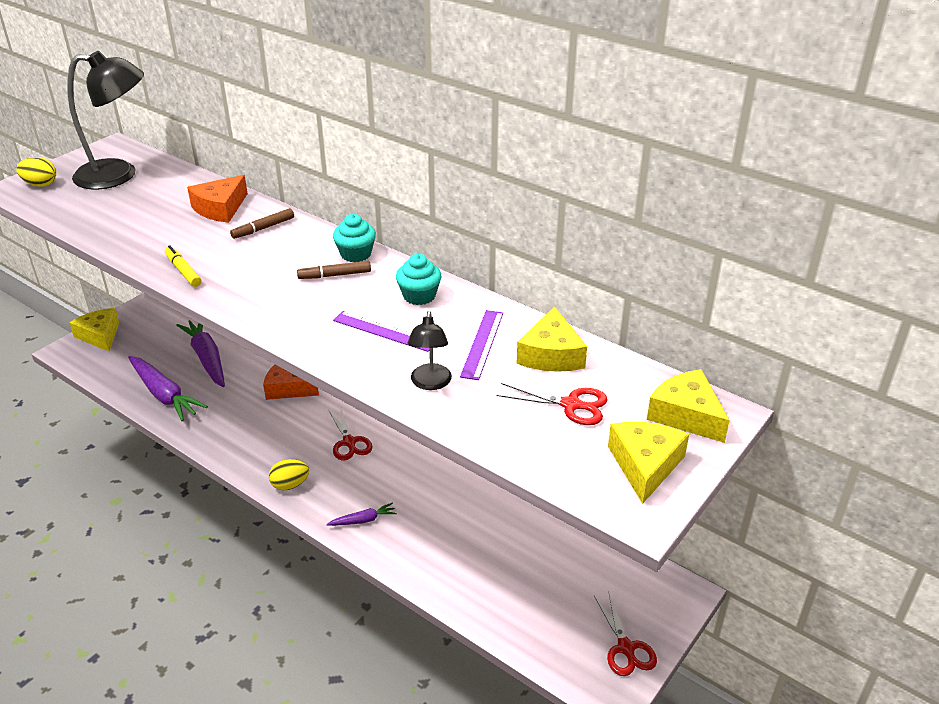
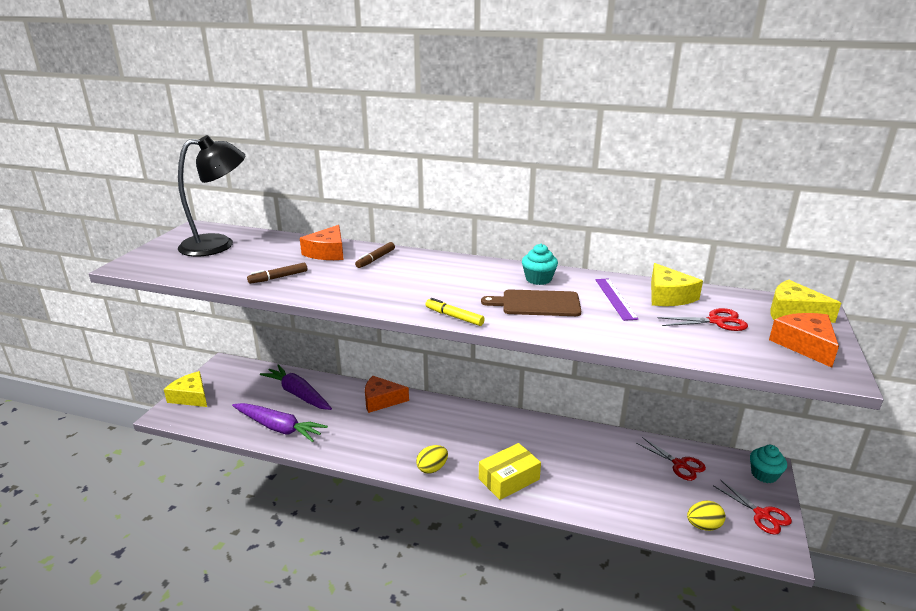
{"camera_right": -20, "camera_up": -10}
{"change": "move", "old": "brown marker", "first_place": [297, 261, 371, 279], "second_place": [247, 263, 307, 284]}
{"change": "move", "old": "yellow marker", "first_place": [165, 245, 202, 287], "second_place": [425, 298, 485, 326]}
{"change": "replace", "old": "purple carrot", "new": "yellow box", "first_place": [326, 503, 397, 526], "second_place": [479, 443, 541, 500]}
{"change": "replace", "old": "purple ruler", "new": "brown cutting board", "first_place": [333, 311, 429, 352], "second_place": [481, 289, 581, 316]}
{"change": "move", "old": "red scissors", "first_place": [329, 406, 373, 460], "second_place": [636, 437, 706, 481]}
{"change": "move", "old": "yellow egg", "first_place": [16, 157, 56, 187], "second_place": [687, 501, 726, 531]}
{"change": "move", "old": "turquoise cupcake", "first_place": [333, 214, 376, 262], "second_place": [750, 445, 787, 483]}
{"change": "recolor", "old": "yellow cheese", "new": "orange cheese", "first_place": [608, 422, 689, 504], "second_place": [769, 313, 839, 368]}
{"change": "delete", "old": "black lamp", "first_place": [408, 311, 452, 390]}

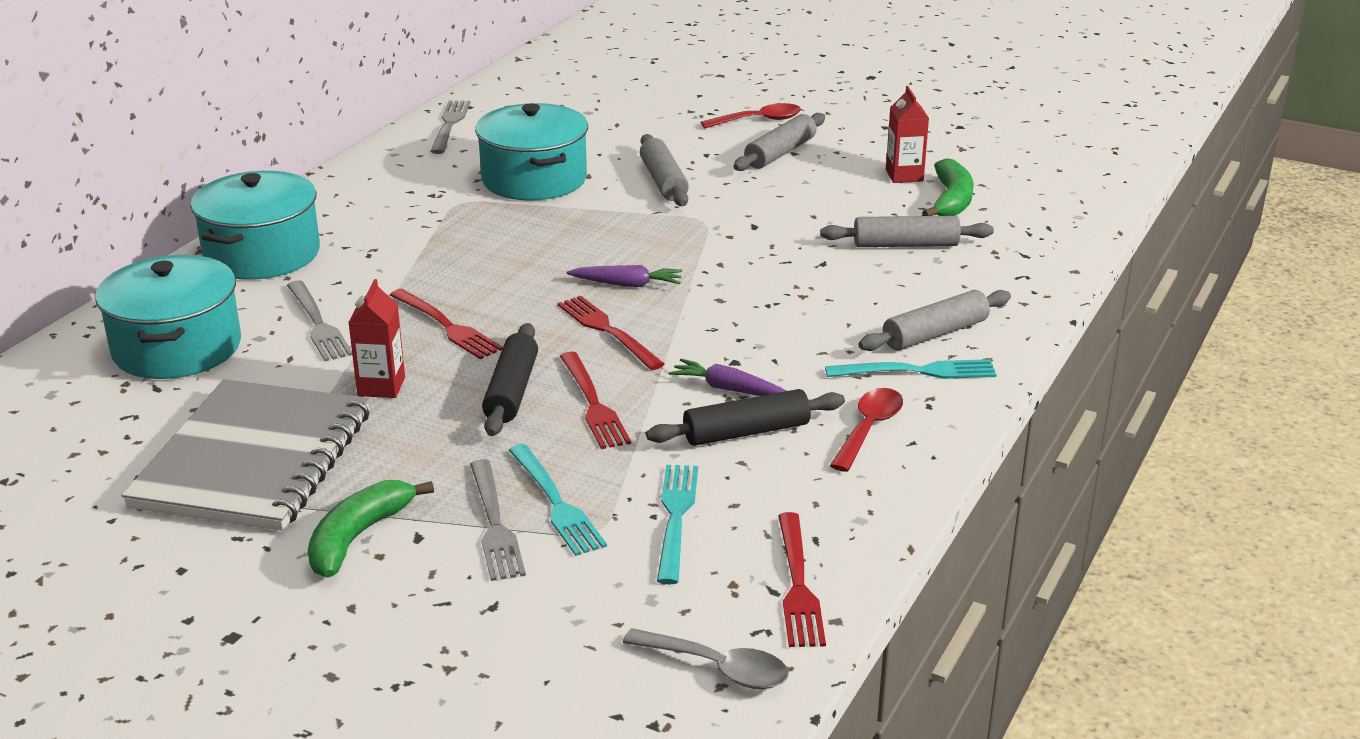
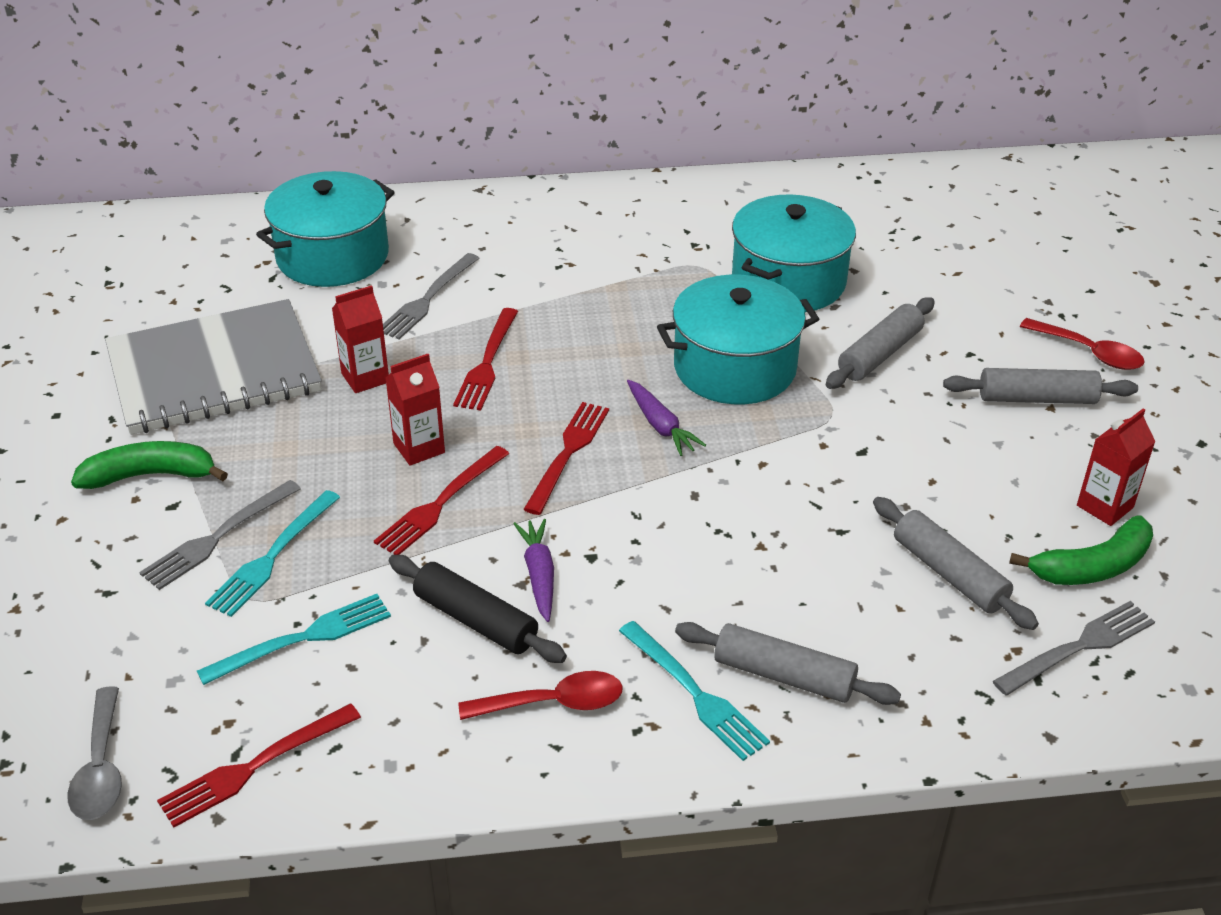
{"camera_right": 55, "camera_up": 10}
{"change": "replace", "old": "black rolling pin", "new": "red carton", "first_place": [482, 323, 538, 436], "second_place": [385, 354, 445, 465]}
{"change": "move", "old": "turquoise pot", "first_place": [191, 171, 320, 280], "second_place": [657, 275, 819, 404]}
{"change": "move", "old": "grey fork", "first_place": [430, 100, 470, 154], "second_place": [993, 601, 1155, 695]}

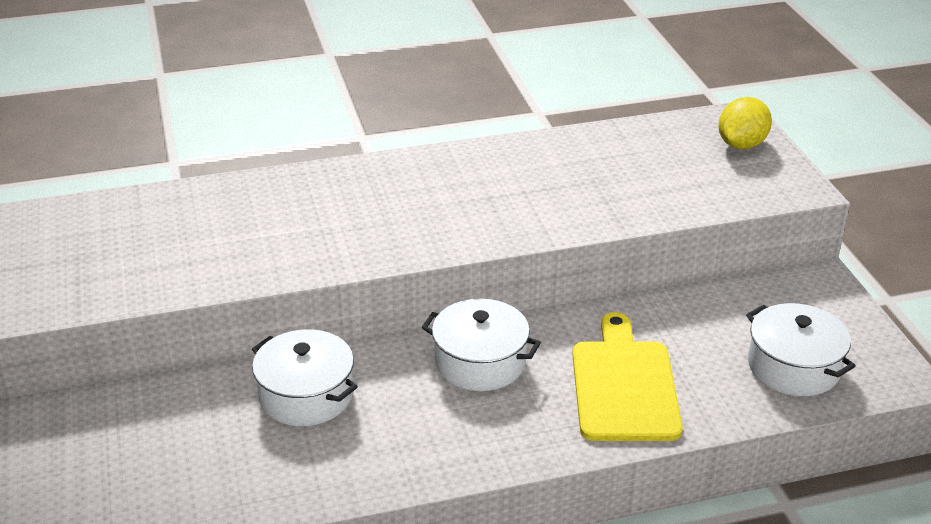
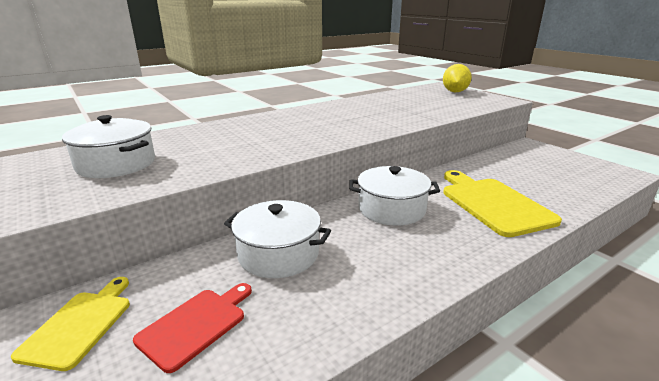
{"camera_right": -20, "camera_up": -10}
{"change": "insert", "new": "yellow cutting board", "second_place": [11, 277, 130, 371]}
{"change": "move", "old": "white pot", "first_place": [746, 303, 856, 396], "second_place": [62, 115, 155, 178]}
{"change": "insert", "new": "red cutting board", "second_place": [133, 283, 252, 373]}

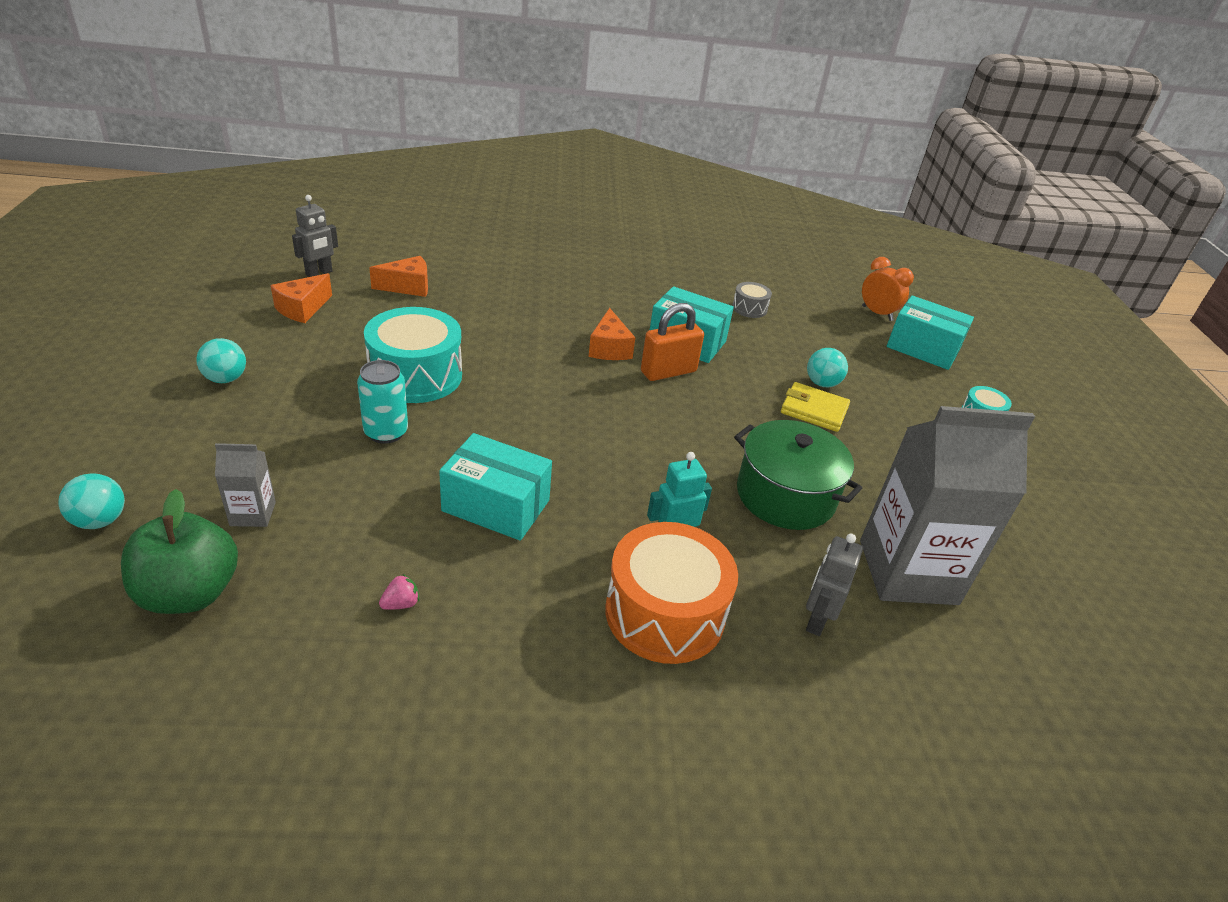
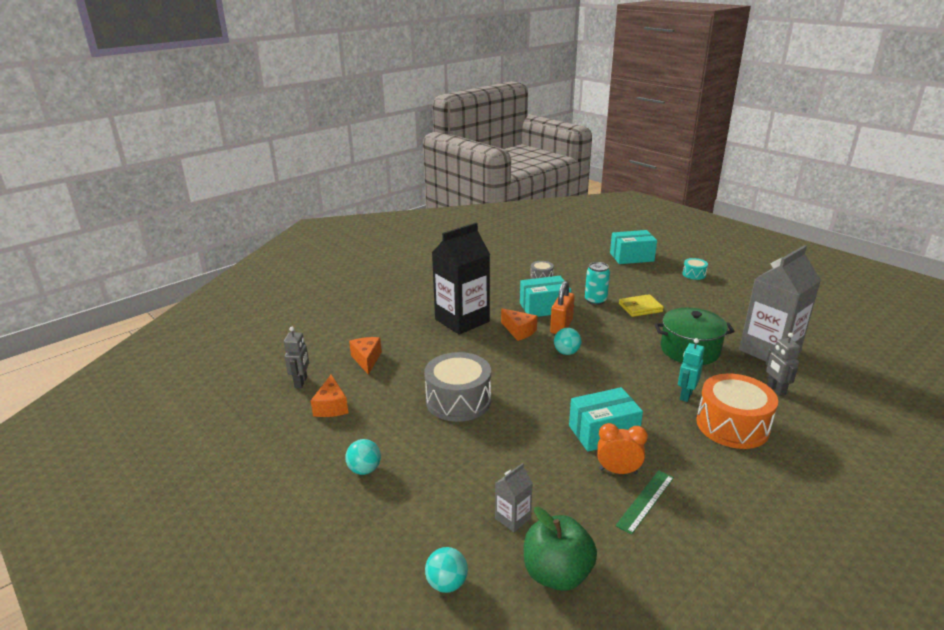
{"camera_right": -35, "camera_up": -10}
{"change": "rotate", "old": "orange cheese", "first_place": [369, 256, 428, 297], "second_place": [349, 337, 382, 375], "degrees": -45}
{"change": "recolor", "old": "turquoise drum", "new": "grey drum", "first_place": [364, 307, 462, 403], "second_place": [424, 352, 491, 422]}
{"change": "insert", "new": "black carton", "second_place": [432, 223, 490, 335]}
{"change": "move", "old": "turquoise ball", "first_place": [807, 348, 848, 387], "second_place": [554, 328, 581, 355]}
{"change": "move", "old": "turquoise can", "first_place": [357, 360, 408, 444], "second_place": [585, 262, 610, 305]}
{"change": "move", "old": "orange clock", "first_place": [862, 257, 914, 321], "second_place": [597, 423, 648, 474]}
{"change": "replace", "old": "pink strawberry", "new": "green ruler", "first_place": [379, 574, 419, 610], "second_place": [615, 470, 674, 535]}

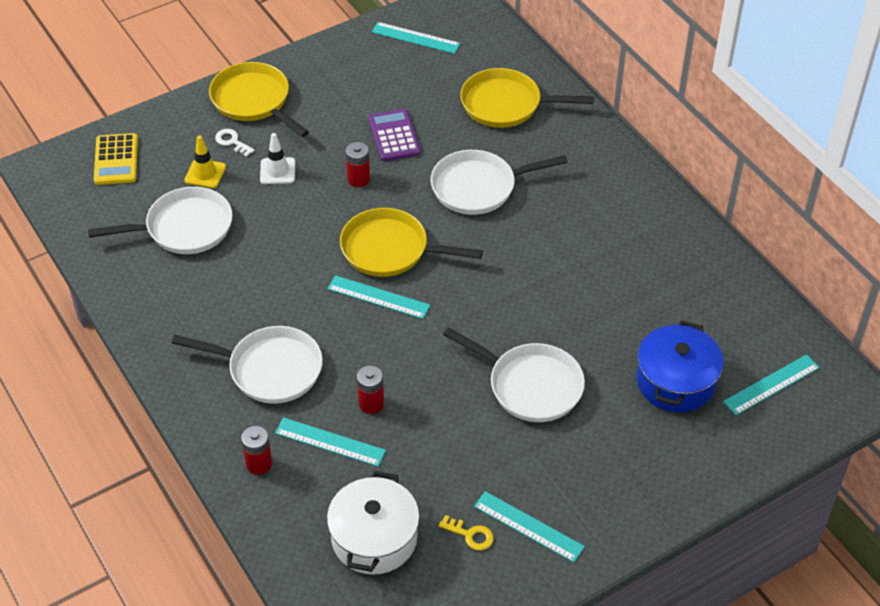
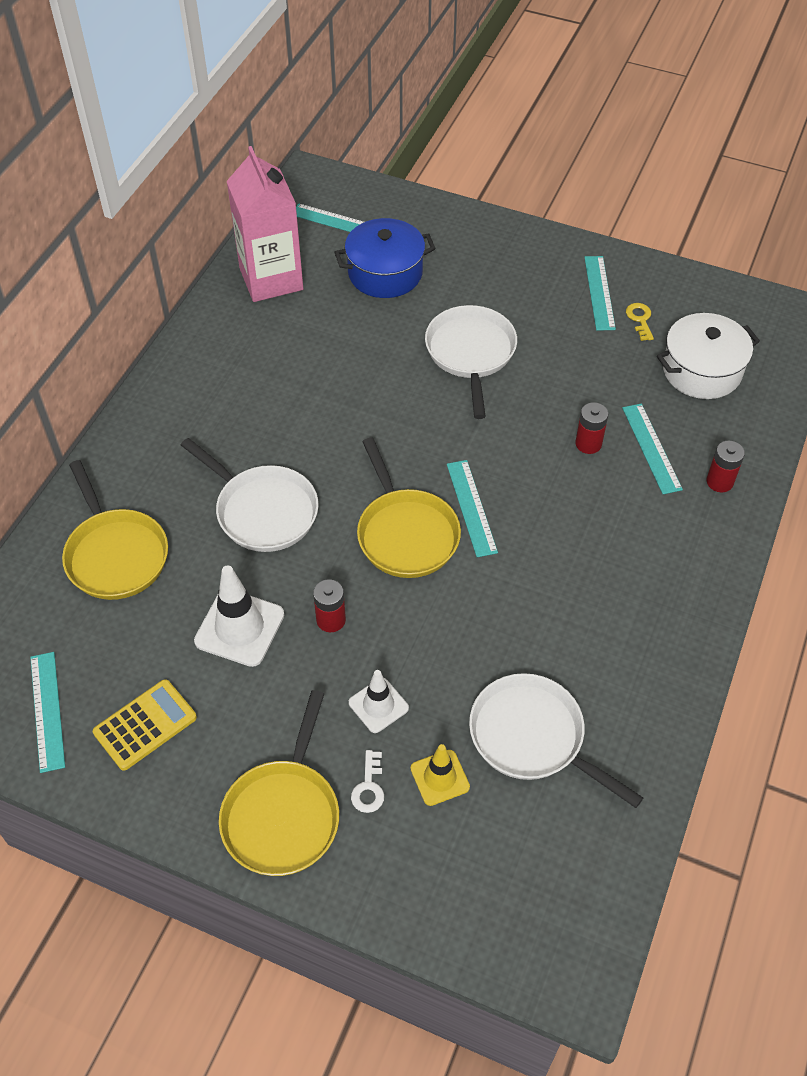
{"camera_right": -125, "camera_up": 5}
{"change": "move", "old": "yellow calculator", "first_place": [94, 133, 138, 185], "second_place": [93, 679, 197, 771]}
{"change": "replace", "old": "purple calculator", "new": "white traffic cone", "first_place": [368, 109, 421, 161], "second_place": [194, 565, 284, 667]}
{"change": "insert", "new": "pink carton", "second_place": [226, 146, 303, 302]}
{"change": "delete", "old": "white pan", "first_place": [172, 326, 323, 404]}

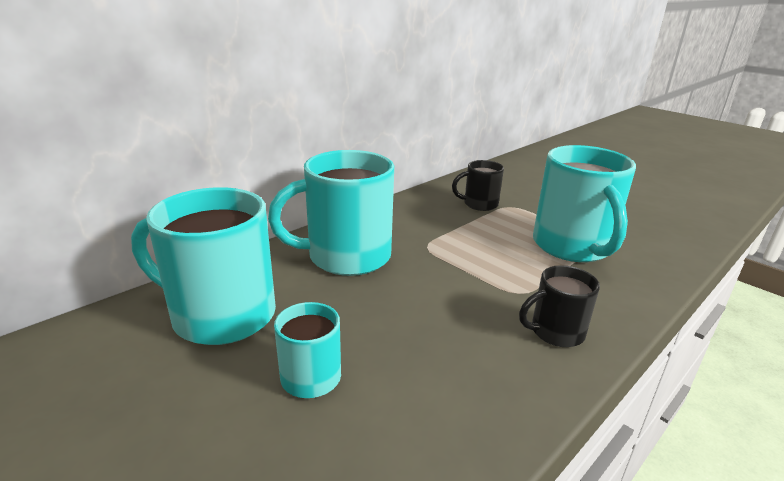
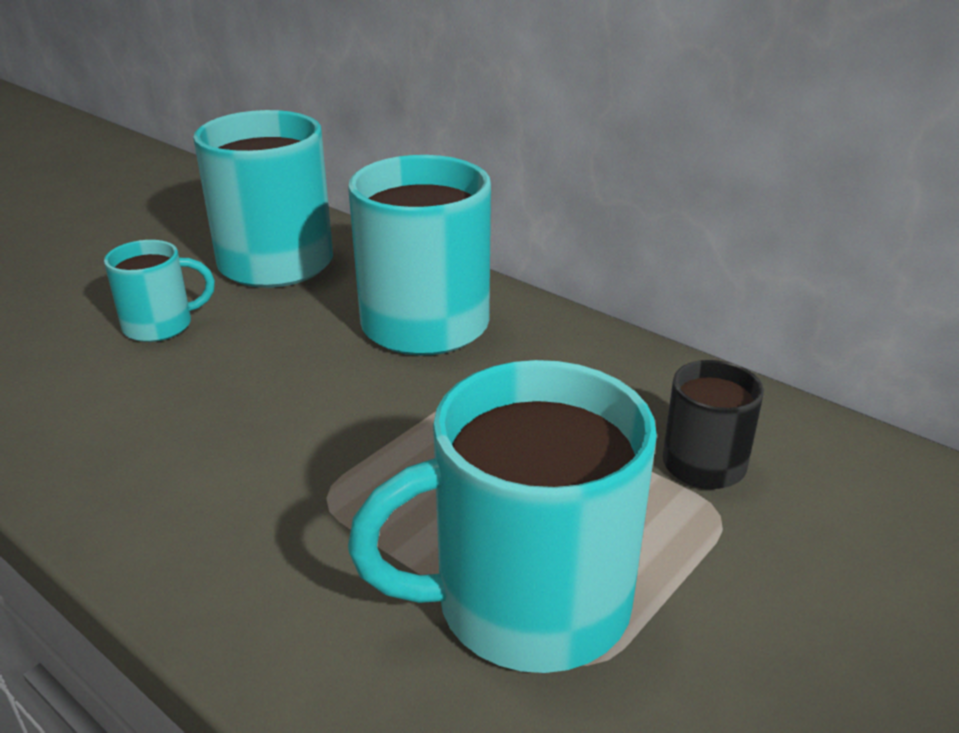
{"camera_right": 85, "camera_up": 5}
{"change": "delete", "old": "black mug", "first_place": [519, 265, 600, 347]}

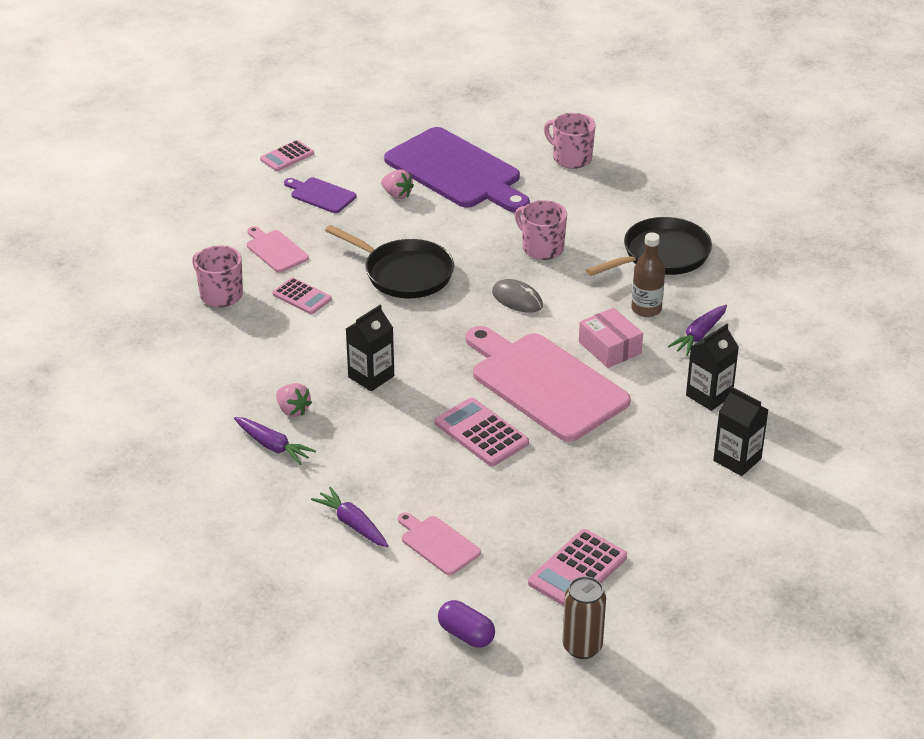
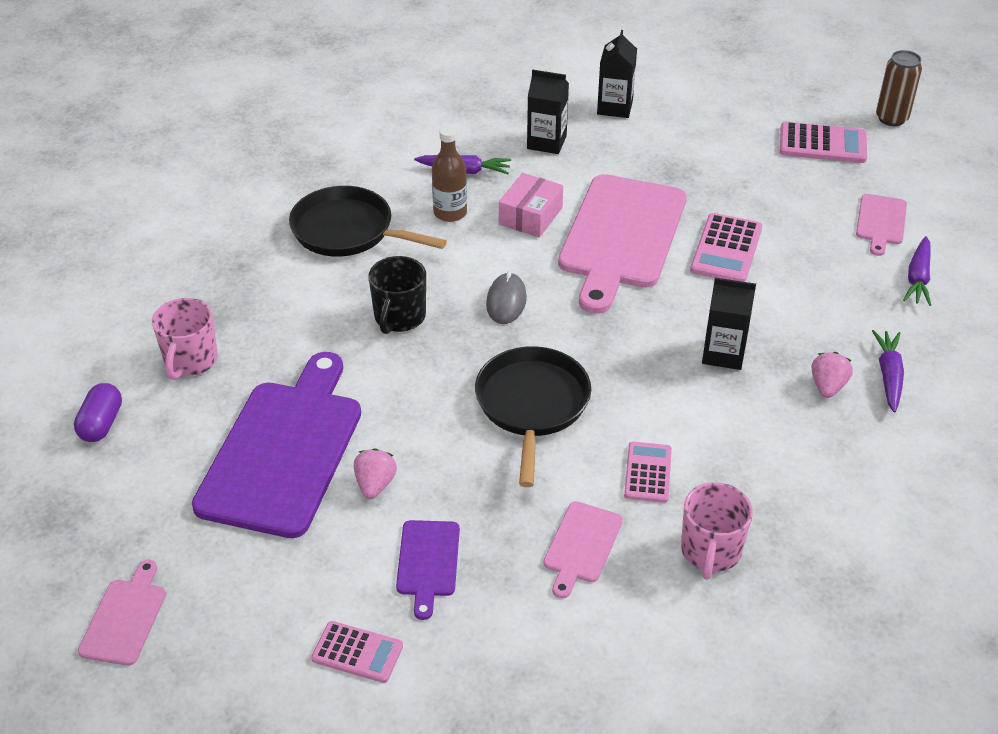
{"camera_right": -120, "camera_up": 5}
{"change": "move", "old": "purple capsule", "first_place": [438, 600, 495, 648], "second_place": [74, 383, 122, 442]}
{"change": "insert", "new": "pink cutting board", "second_place": [78, 560, 166, 666]}
{"change": "recolor", "old": "pink mug", "new": "black mug", "first_place": [515, 200, 567, 260], "second_place": [369, 256, 426, 334]}

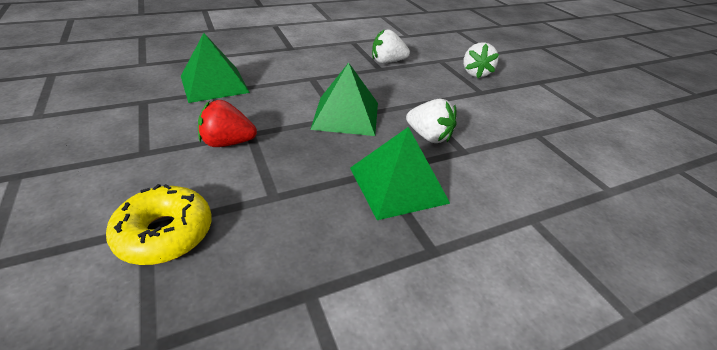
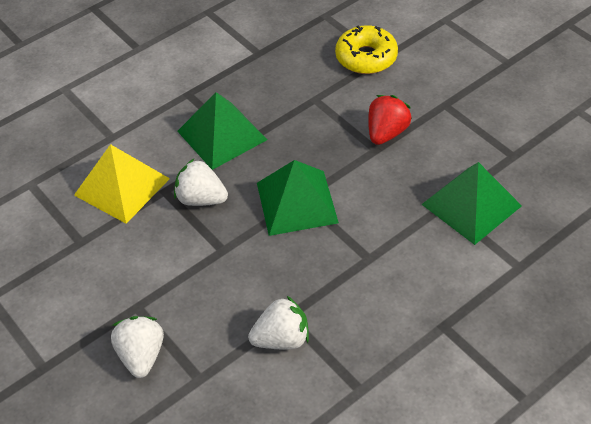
{"camera_right": 170, "camera_up": 10}
{"change": "insert", "new": "yellow pyramid", "second_place": [74, 144, 170, 224]}
{"change": "rotate", "old": "red strawberry", "first_place": [198, 100, 257, 147], "second_place": [368, 95, 412, 145], "degrees": -45}

